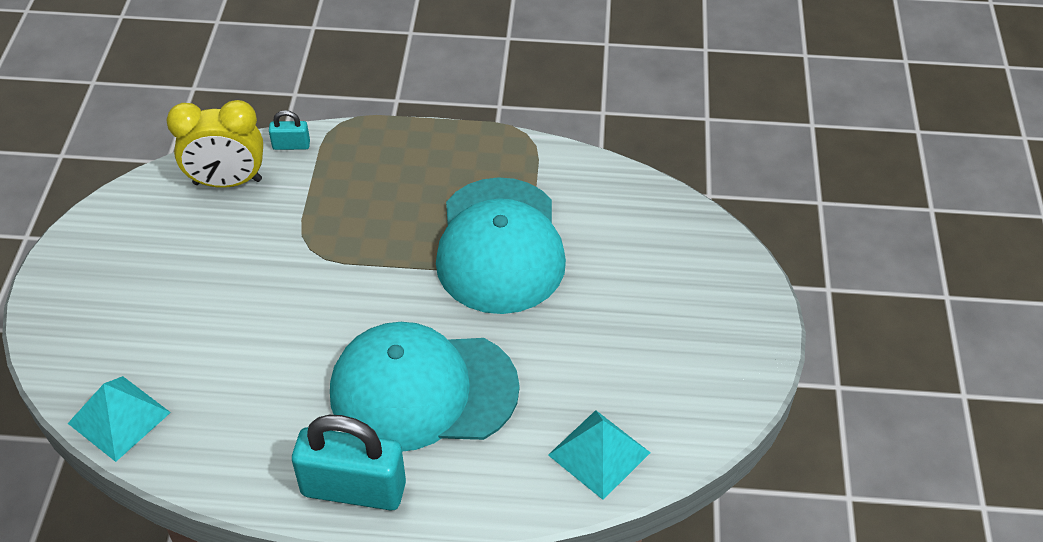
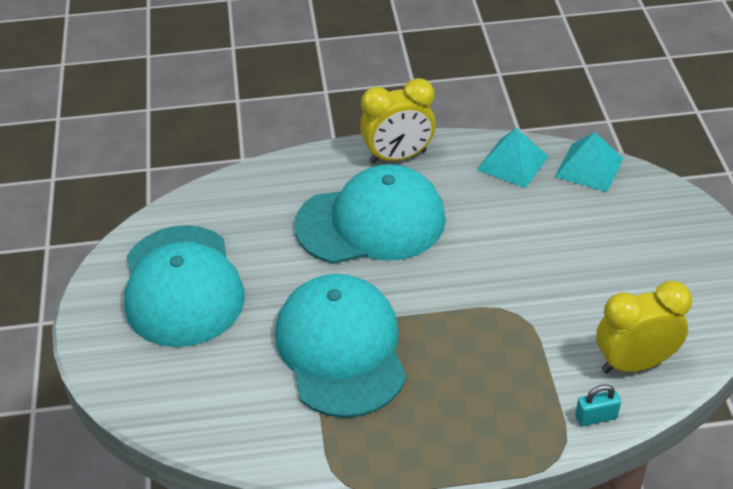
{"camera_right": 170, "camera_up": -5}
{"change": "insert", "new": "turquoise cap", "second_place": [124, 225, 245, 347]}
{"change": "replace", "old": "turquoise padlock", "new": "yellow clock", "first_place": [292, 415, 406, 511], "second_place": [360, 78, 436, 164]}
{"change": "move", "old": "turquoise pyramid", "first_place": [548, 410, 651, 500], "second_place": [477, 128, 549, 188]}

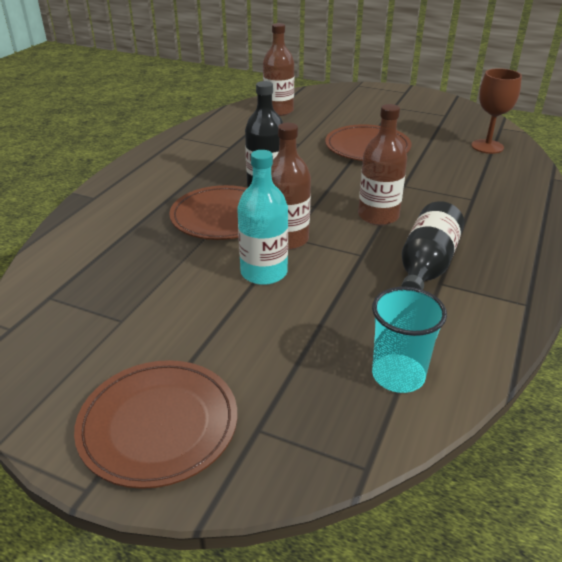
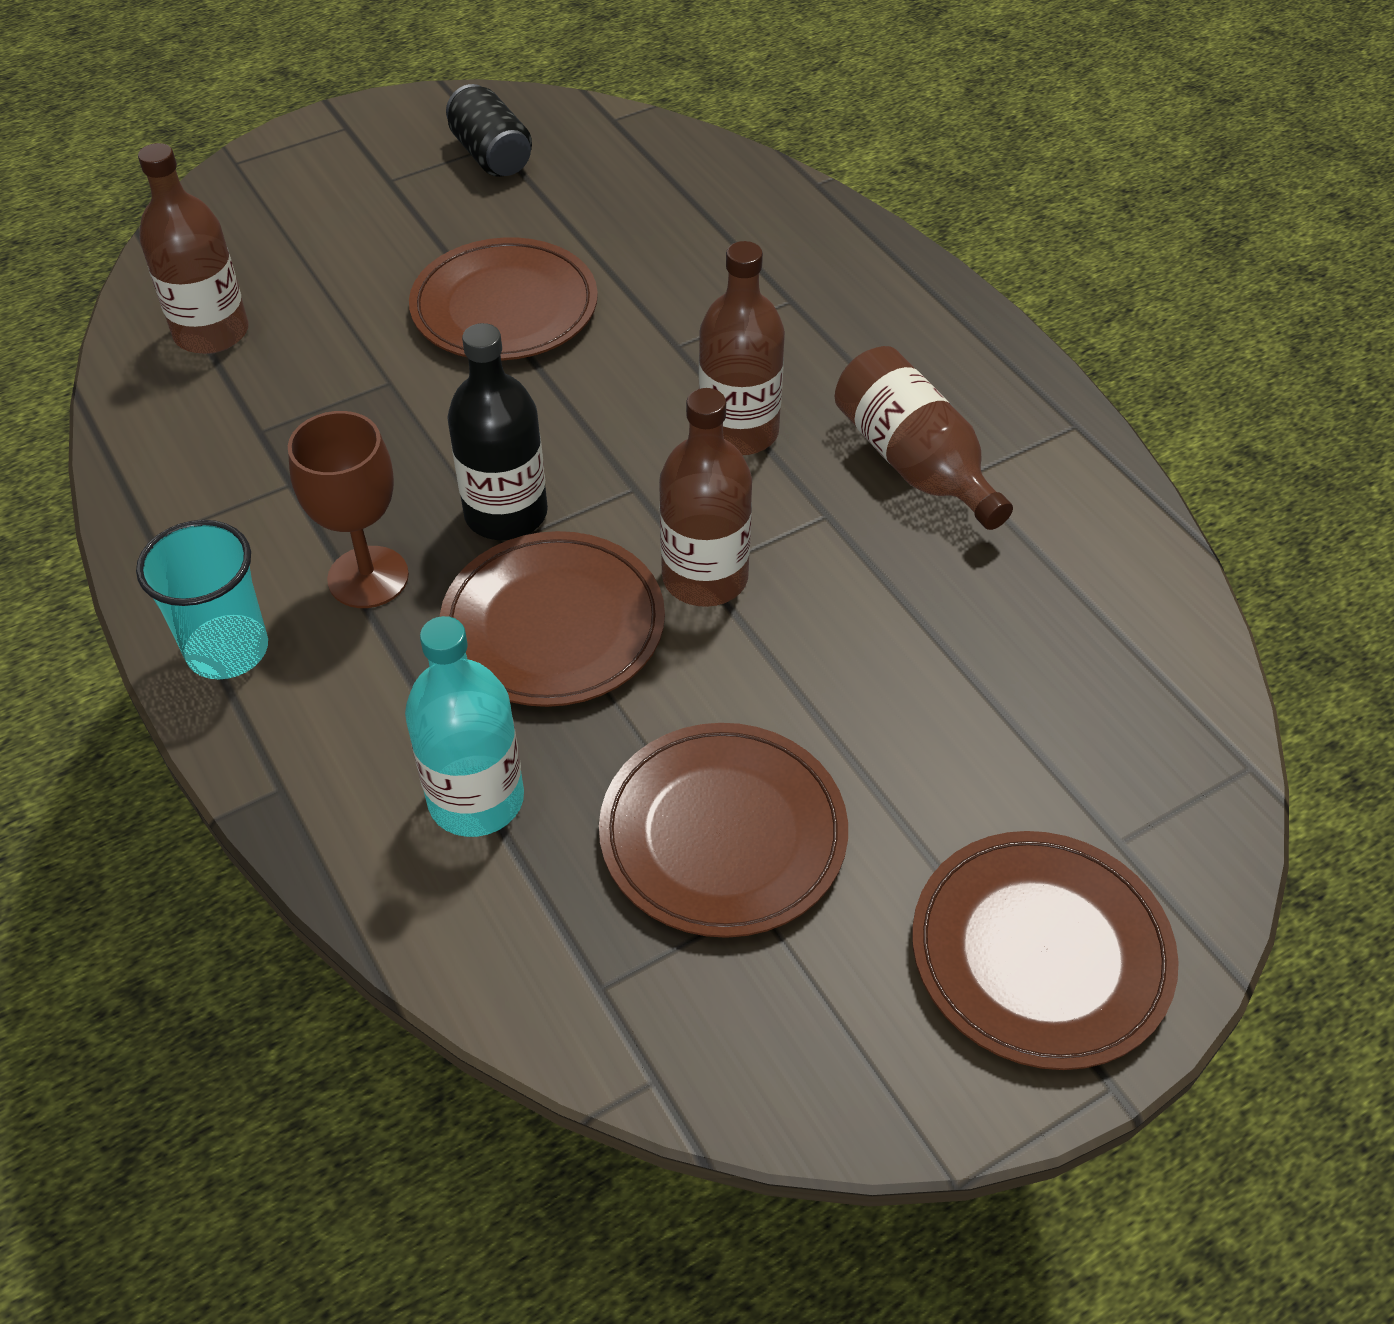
{"camera_right": -55, "camera_up": 15}
{"change": "move", "old": "turquoise cup", "first_place": [372, 287, 447, 393], "second_place": [136, 520, 268, 679]}
{"change": "move", "old": "brown goblet", "first_place": [471, 68, 522, 154], "second_place": [288, 411, 409, 608]}
{"change": "move", "old": "turquoise bottle", "first_place": [237, 150, 288, 285], "second_place": [405, 616, 524, 837]}
{"change": "insert", "new": "black can", "second_place": [446, 84, 532, 177]}
{"change": "insert", "new": "brown plate", "second_place": [599, 723, 848, 938]}
{"change": "recolor", "old": "black bottle", "new": "brown bottle", "first_place": [401, 201, 464, 290], "second_place": [835, 346, 1013, 530]}

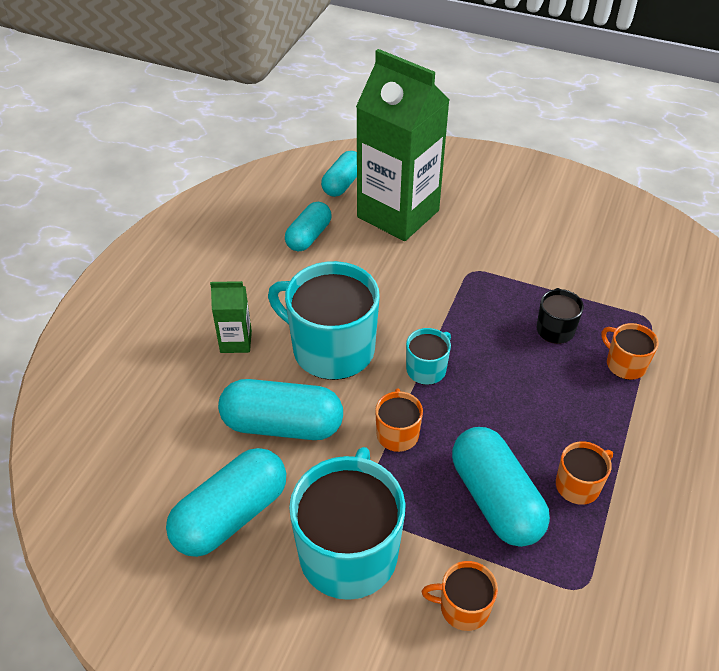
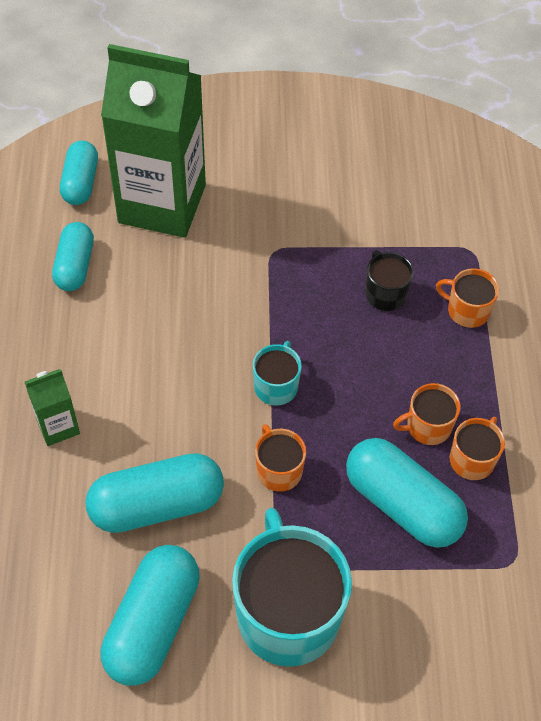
{"camera_right": -25, "camera_up": 10}
{"change": "move", "old": "orange mug", "first_place": [422, 561, 498, 631], "second_place": [393, 383, 461, 445]}
{"change": "delete", "old": "turquoise mug", "first_place": [268, 261, 380, 380]}

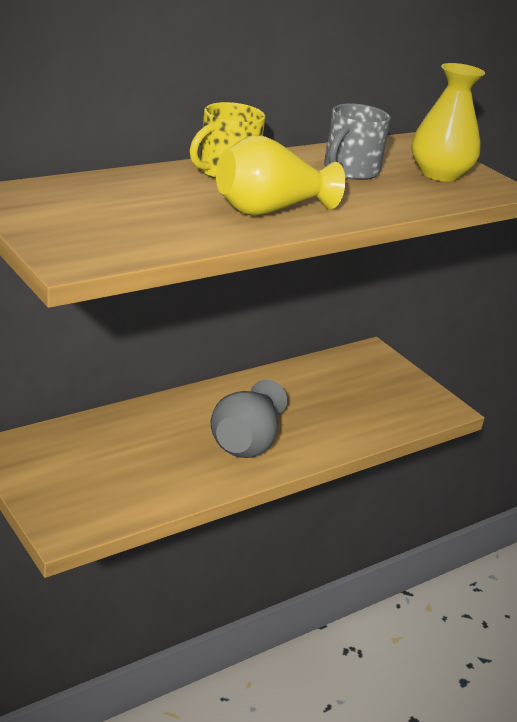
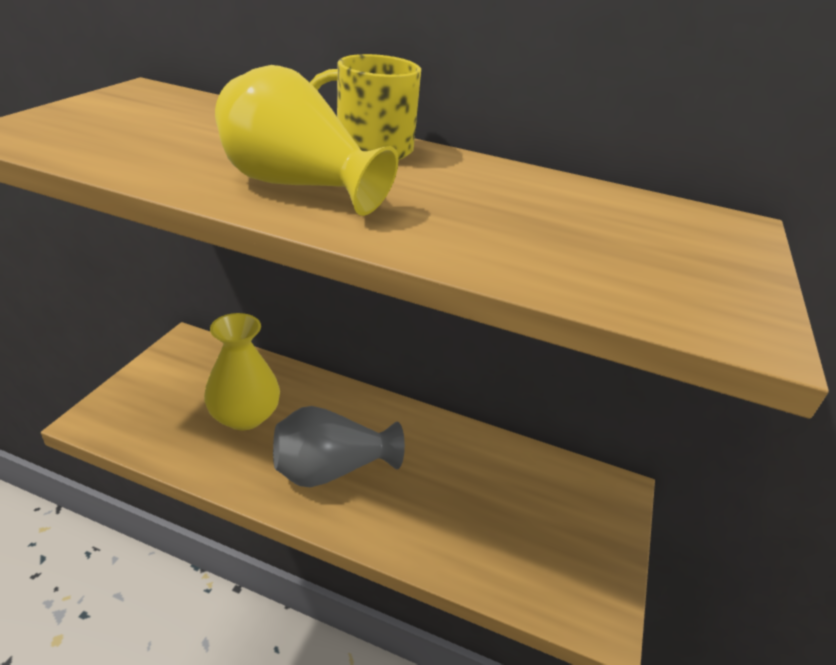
{"camera_right": 55, "camera_up": 5}
{"change": "move", "old": "yellow vase", "first_place": [412, 63, 485, 182], "second_place": [204, 313, 280, 430]}
{"change": "delete", "old": "grey mug", "first_place": [324, 103, 391, 180]}

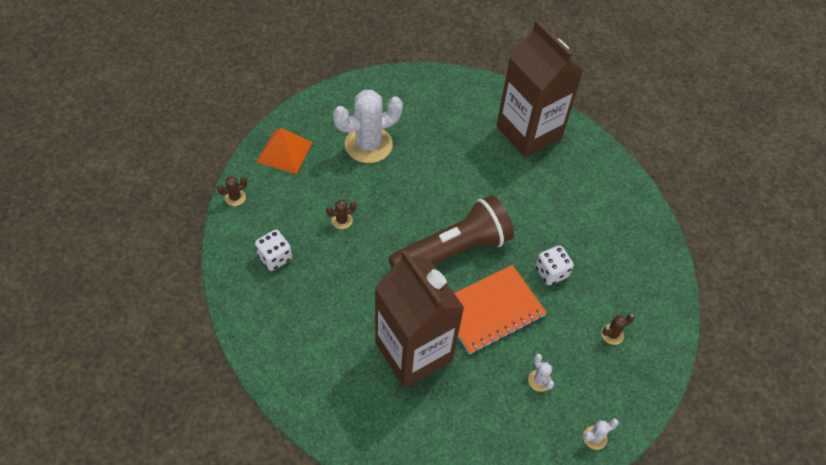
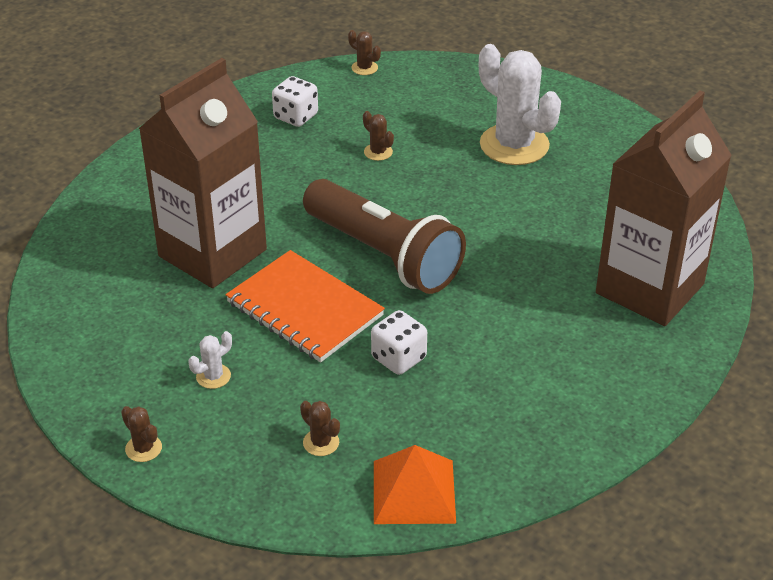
{"camera_right": 75, "camera_up": -15}
{"change": "recolor", "old": "white cactus", "new": "brown cactus", "first_place": [583, 419, 619, 450], "second_place": [121, 406, 162, 462]}
{"change": "move", "old": "orange pyramid", "first_place": [257, 128, 313, 174], "second_place": [374, 445, 456, 524]}

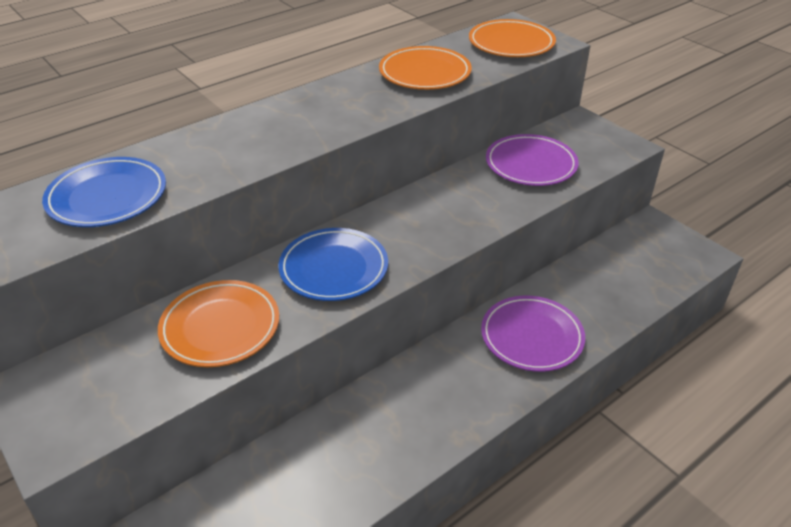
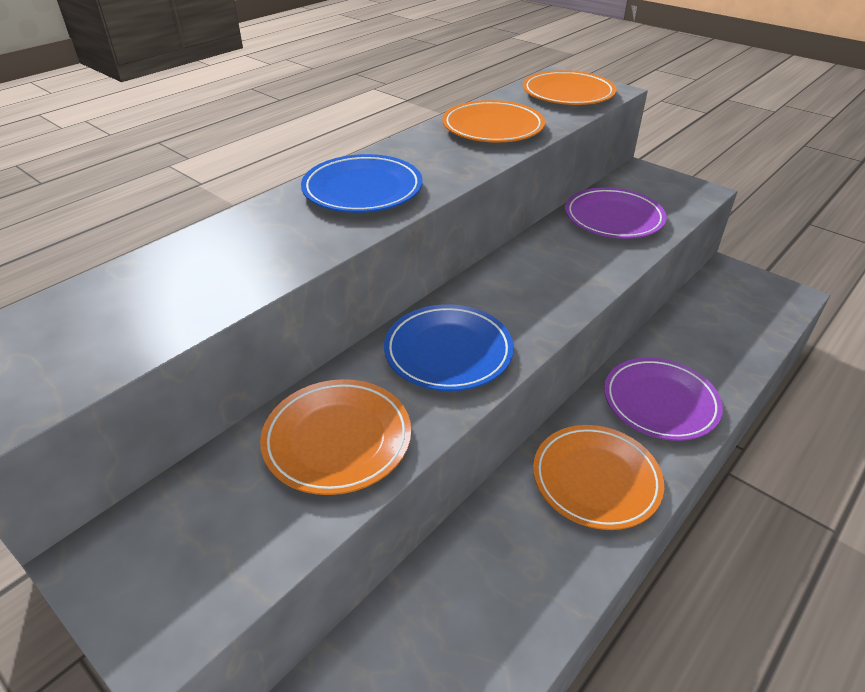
{"camera_right": -10, "camera_up": 0}
{"change": "move", "old": "blue plate", "first_place": [42, 157, 166, 227], "second_place": [301, 154, 423, 213]}
{"change": "insert", "new": "orange plate", "second_place": [533, 425, 664, 530]}

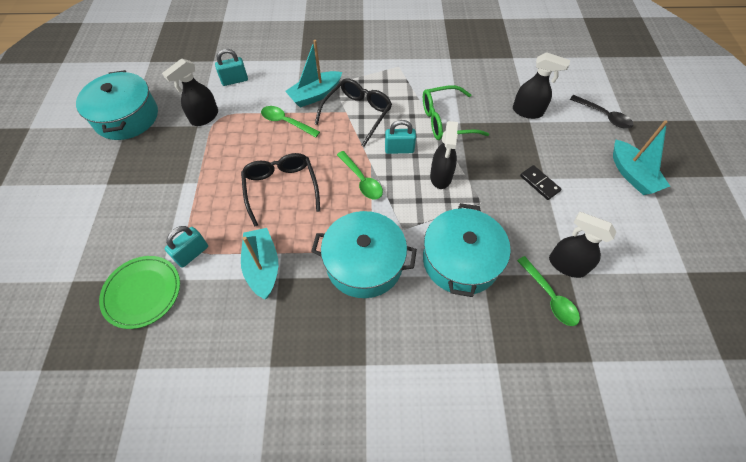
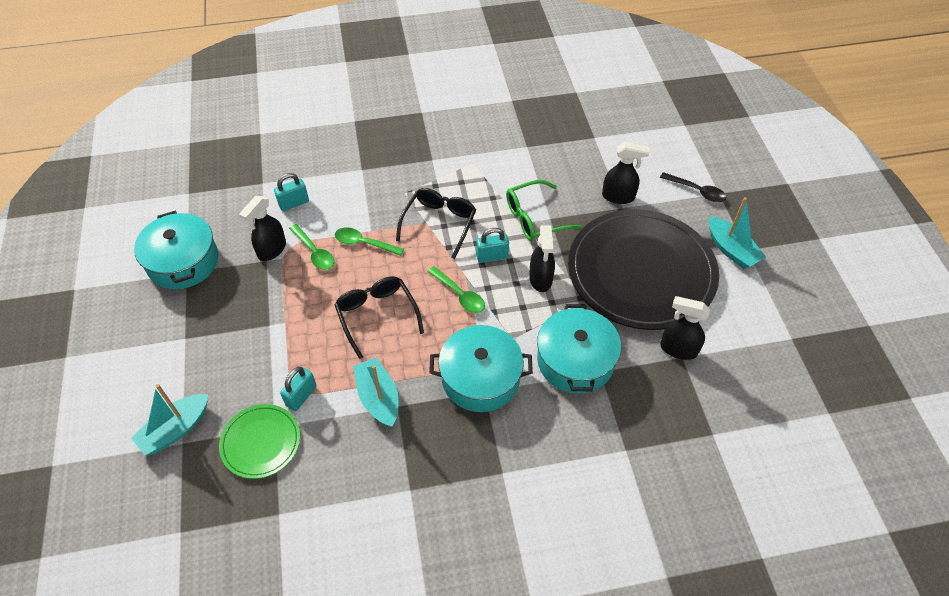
{"camera_right": -10, "camera_up": -5}
{"change": "move", "old": "turquoise boat", "first_place": [285, 40, 342, 108], "second_place": [131, 384, 208, 456]}
{"change": "move", "old": "green spoon", "first_place": [517, 256, 580, 326], "second_place": [289, 224, 334, 270]}
{"change": "replace", "old": "black domino", "new": "black plate", "first_place": [520, 165, 561, 200], "second_place": [568, 209, 719, 330]}

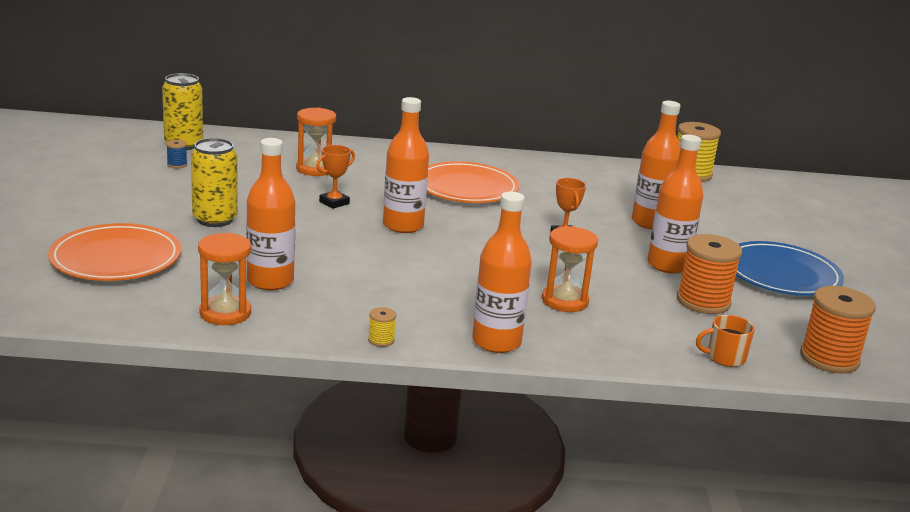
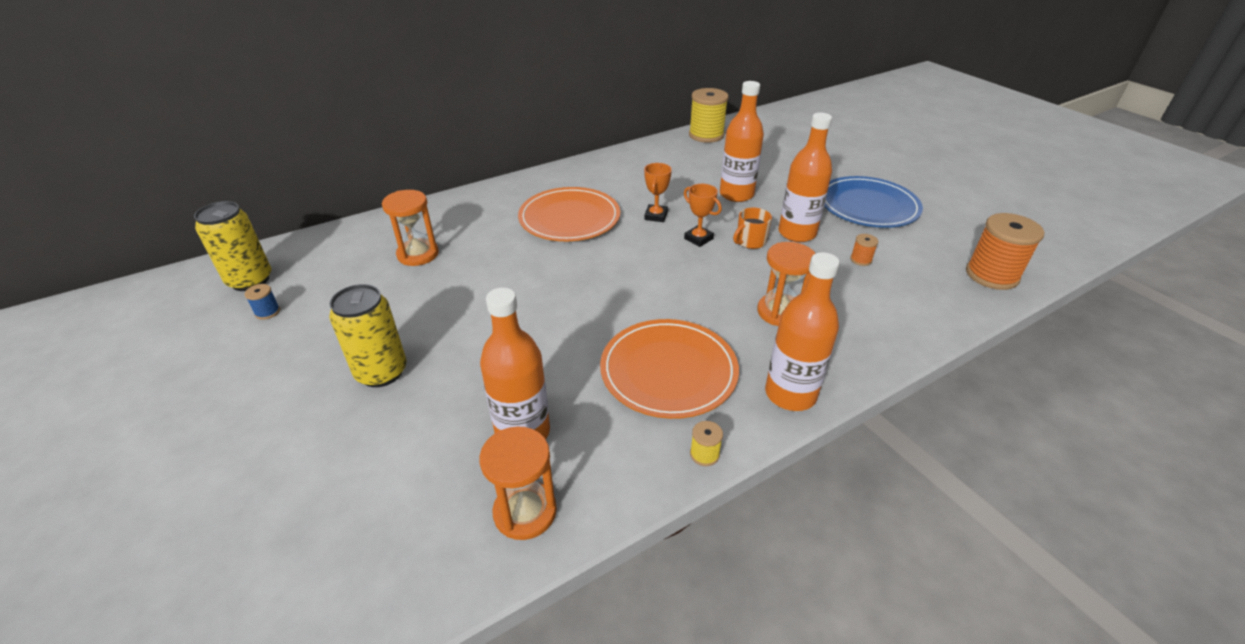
{"camera_right": -30, "camera_up": 15}
{"change": "move", "old": "orange plate", "first_place": [48, 223, 181, 281], "second_place": [600, 319, 739, 419]}
{"change": "move", "old": "orange trophy", "first_place": [316, 145, 355, 209], "second_place": [644, 163, 672, 222]}
{"change": "move", "old": "orange mug", "first_place": [696, 315, 755, 367], "second_place": [733, 208, 772, 249]}
{"change": "resize", "old": "orange spool", "first_place": [677, 234, 742, 314], "second_place": [850, 234, 878, 266], "factor": 0.44}
{"change": "delete", "old": "orange bottle", "first_place": [383, 97, 429, 233]}

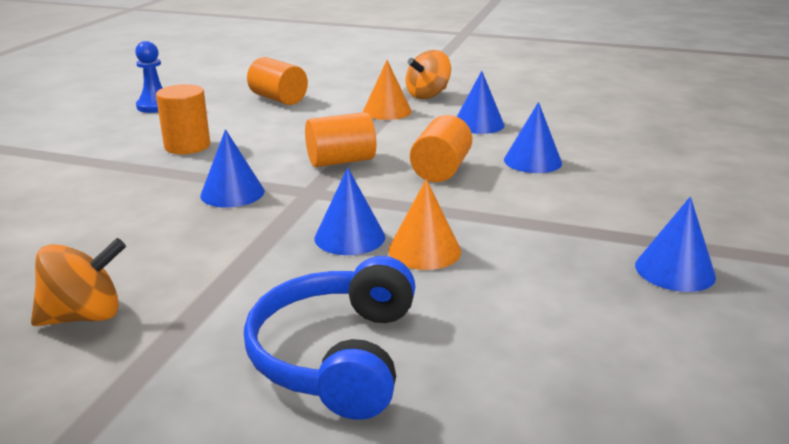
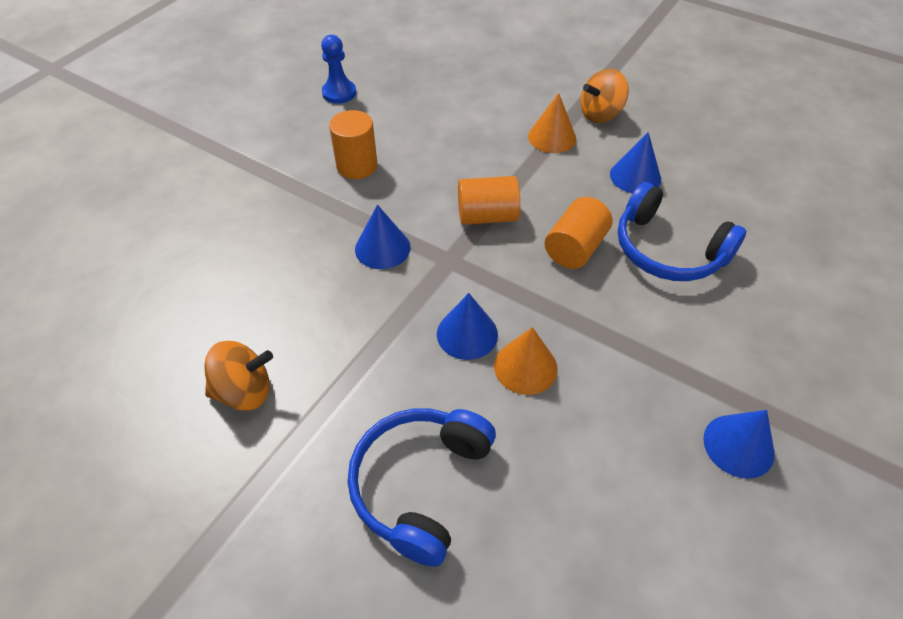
{"camera_right": 15, "camera_up": 25}
{"change": "replace", "old": "blue cone", "new": "blue headphones", "first_place": [504, 102, 562, 173], "second_place": [618, 182, 746, 281]}
{"change": "delete", "old": "orange cylinder", "first_place": [247, 57, 308, 105]}

